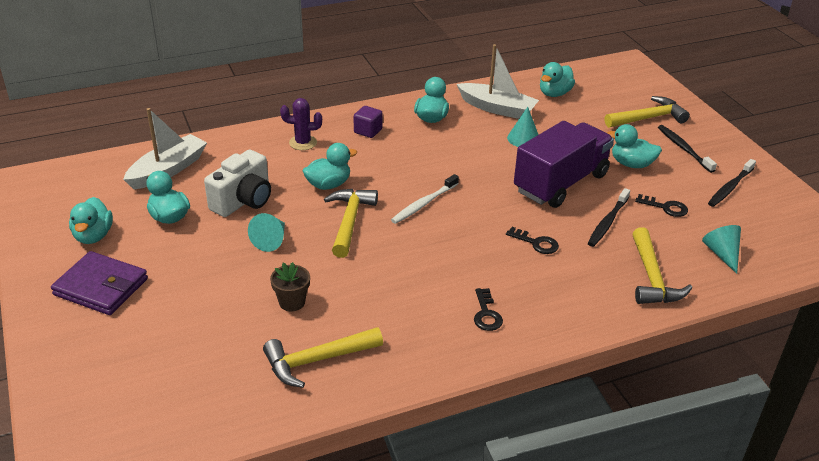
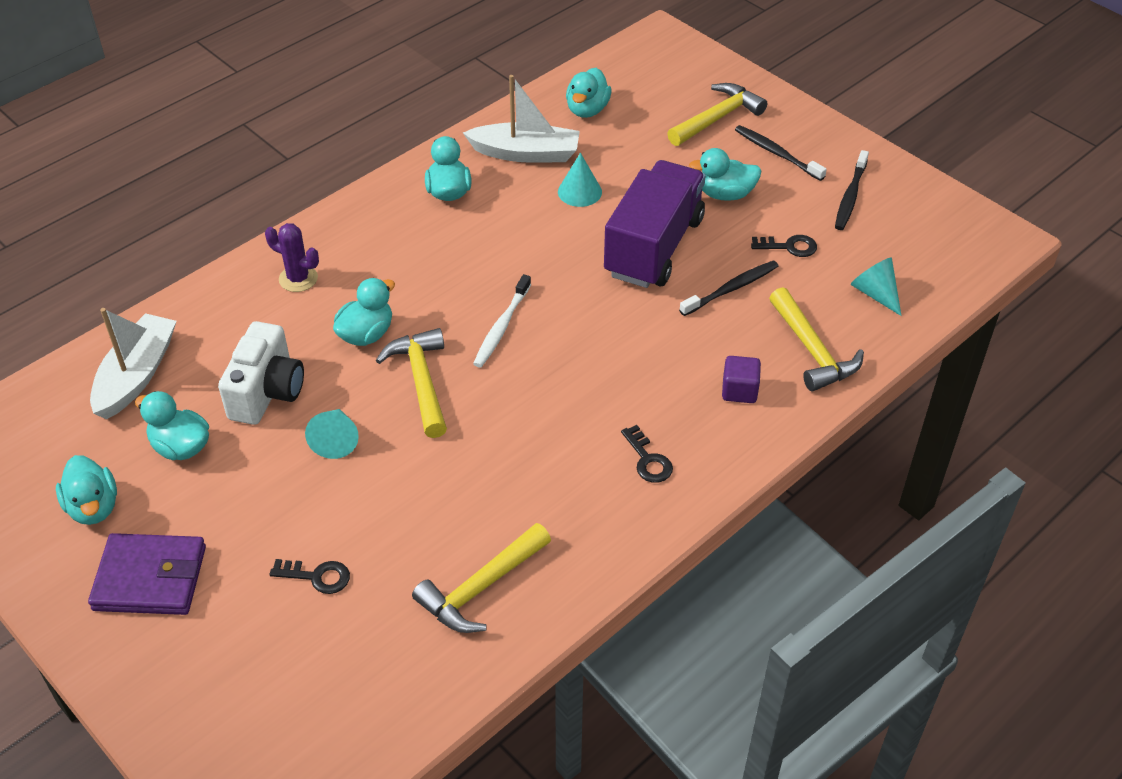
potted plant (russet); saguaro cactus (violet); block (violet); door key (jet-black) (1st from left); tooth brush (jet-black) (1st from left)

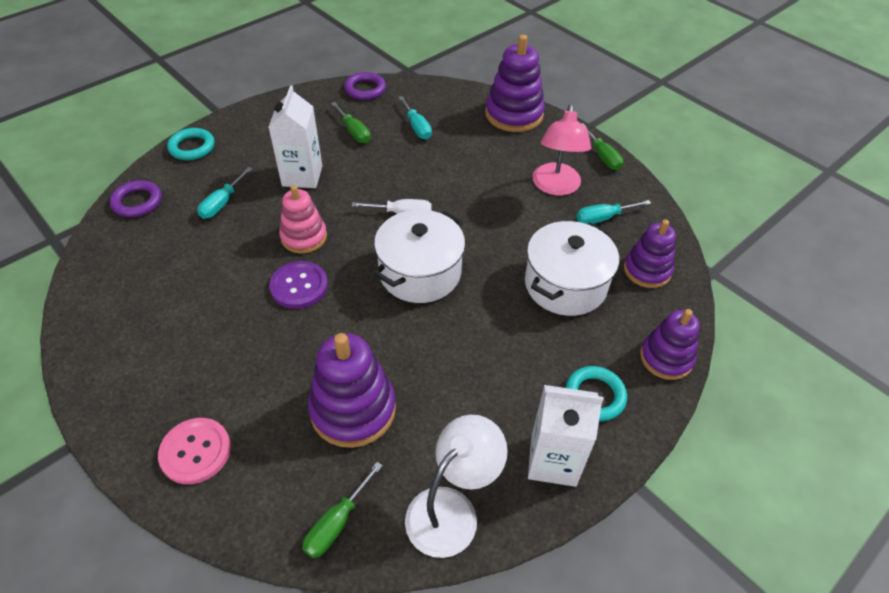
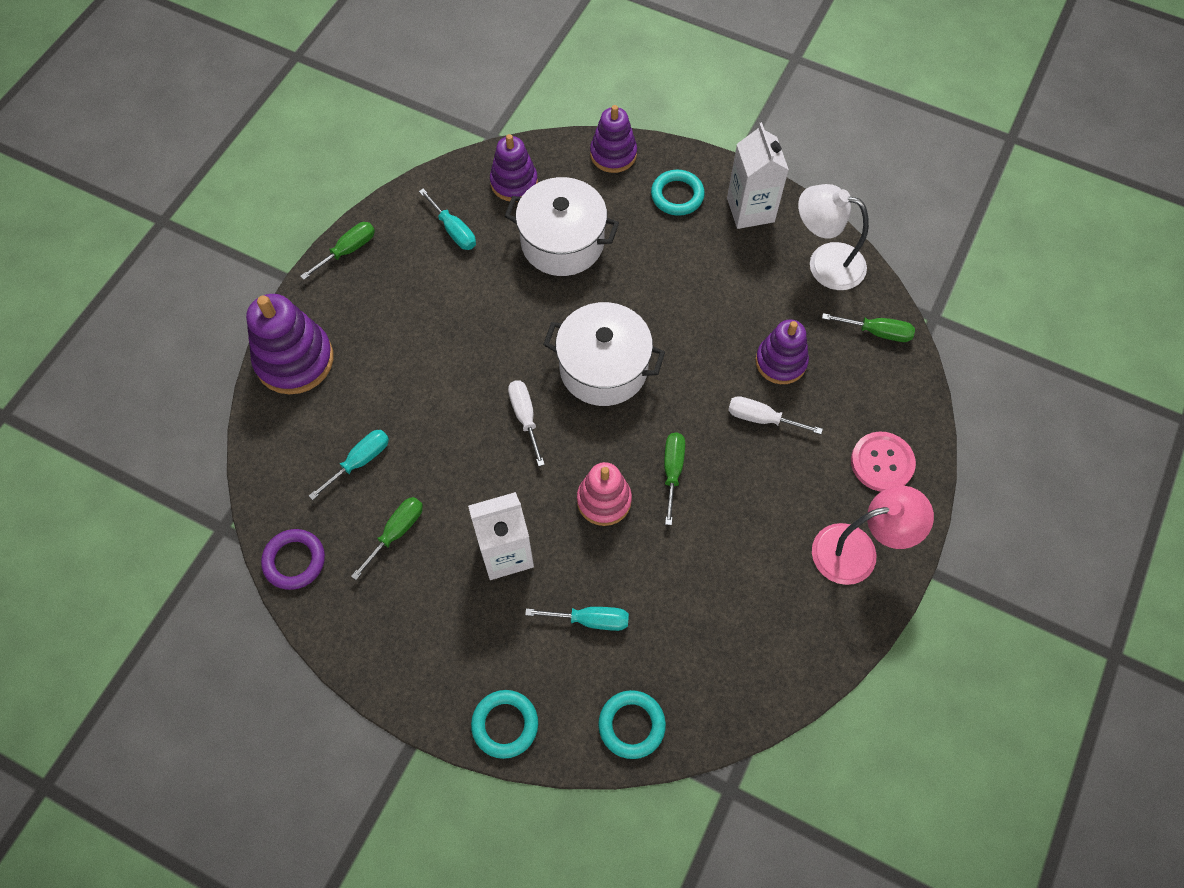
ring (teal) (2nd from left); flat screwdriver (leaf-green) (3rd from left); ring stacker (violet) (4th from left); lamp (rosy); flat screwdriver (white) (2nd from left)

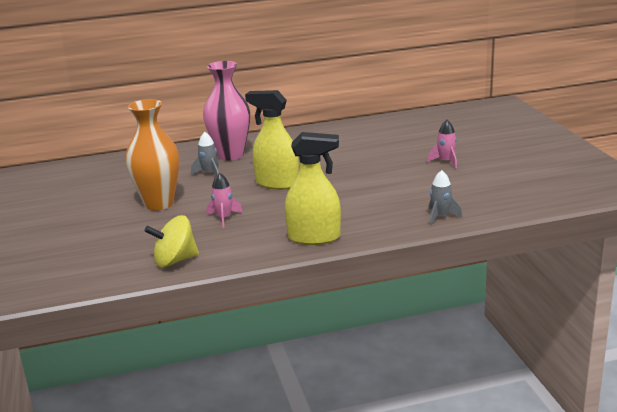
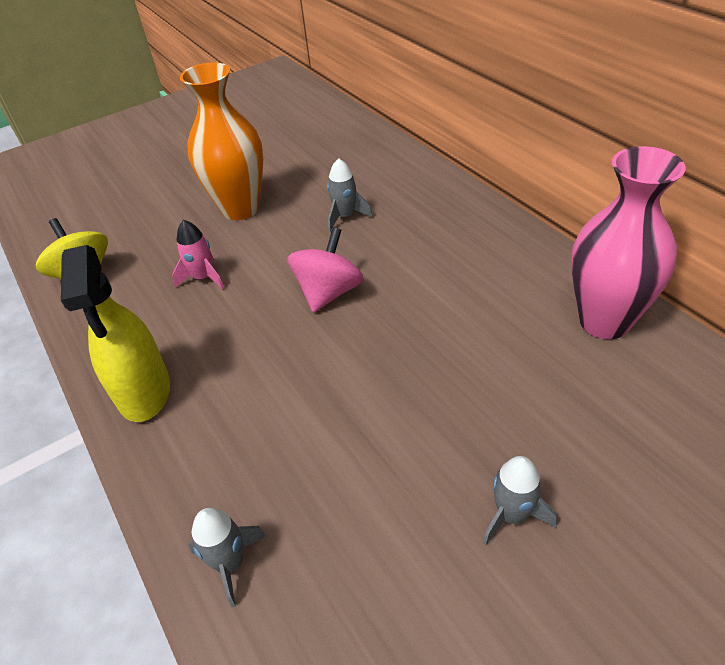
flower vase (rosy); spinning top (rosy); rocket (gray) (3rd from left)

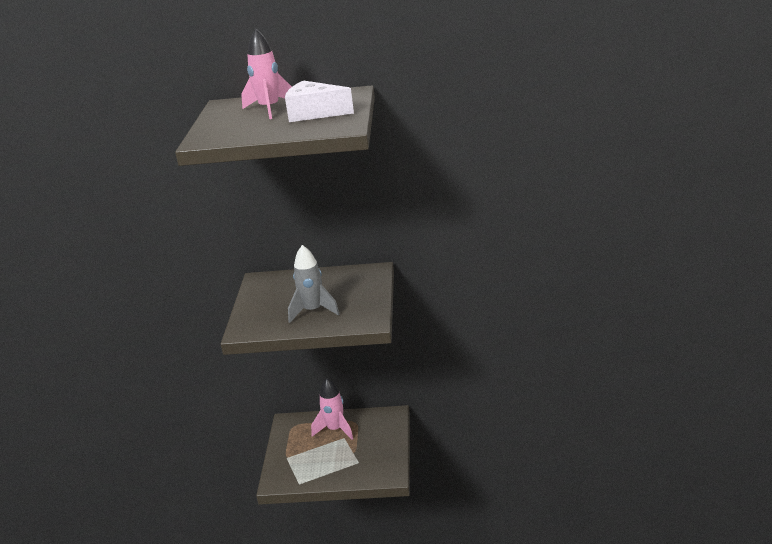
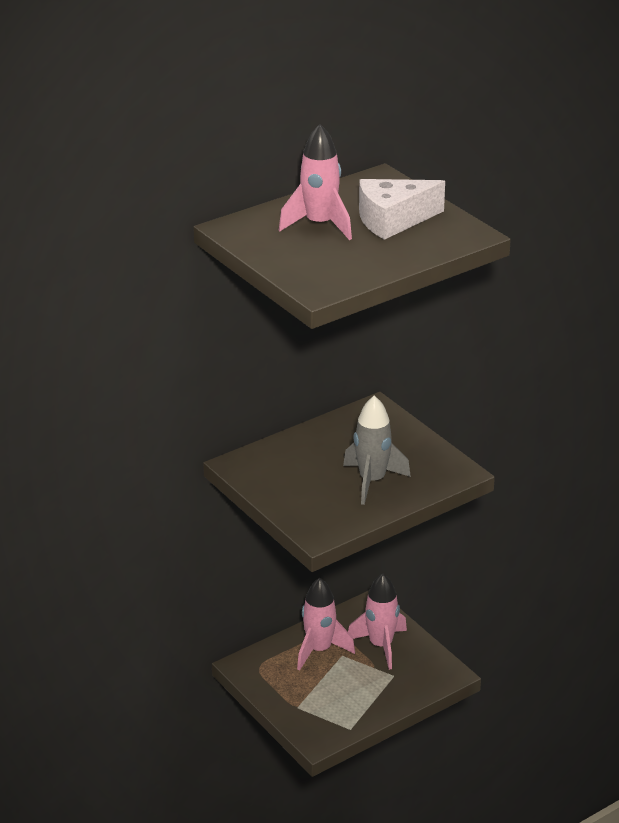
rocket (rosy) (3rd from left)

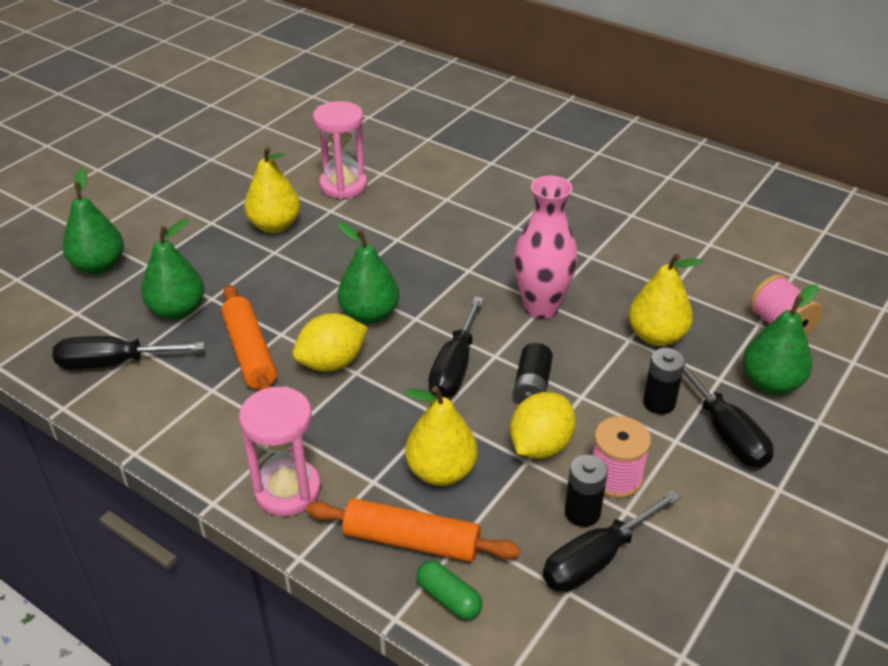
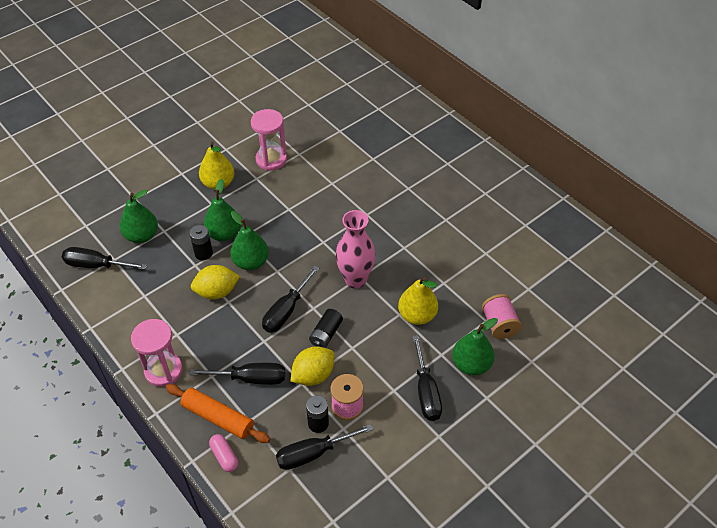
pear (leaf-green) (2nd from left); pastry roller (orange-coloured) (1st from left in the first image); flat screwdriver (jet-black) (2nd from left); capsule (rosy); power cell (jet-black) (1st from left)

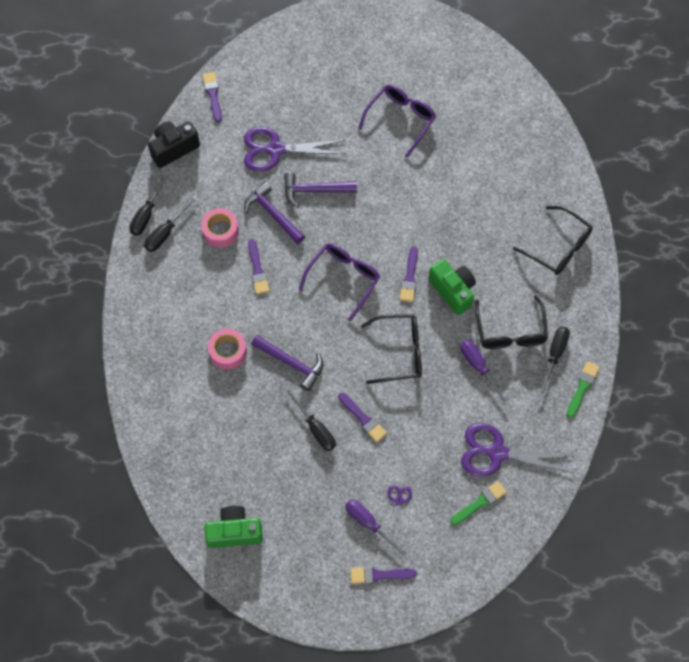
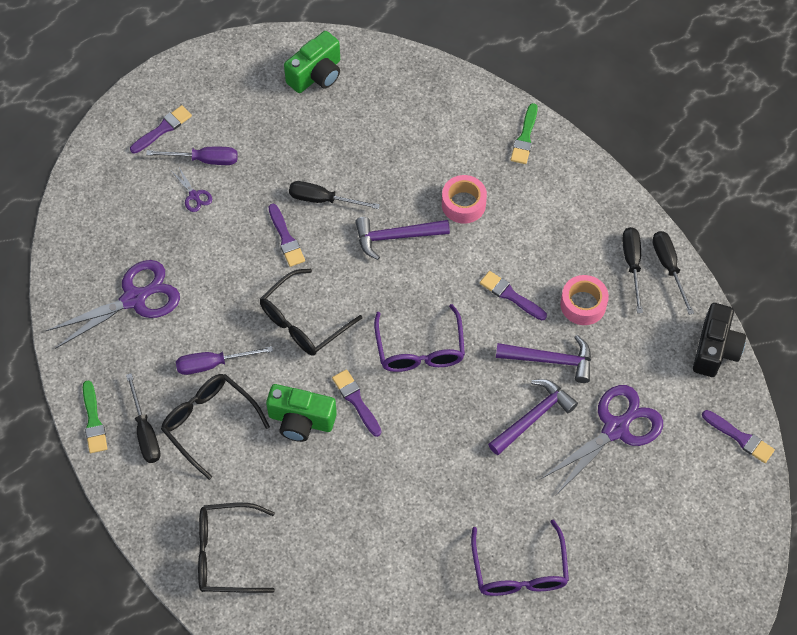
paint brush (violet) (2nd from left); paint brush (leaf-green) (2nd from left); flat screwdriver (violet) (2nd from left)

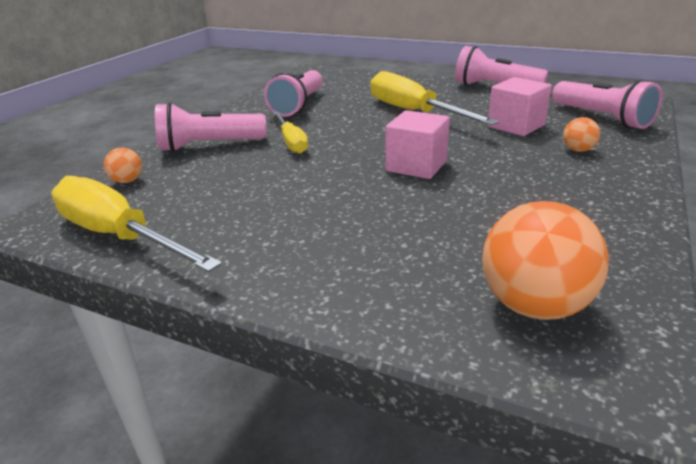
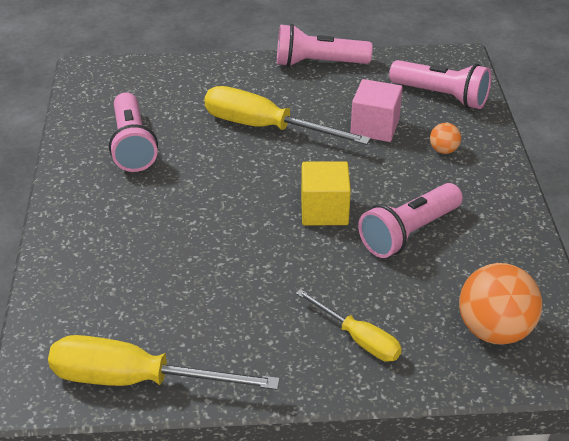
sphere (orange-coloured) (1st from left in the first image); flashlight (rosy) (3rd from left); flat screwdriver (bright yellow) (3rd from left); block (bright yellow)

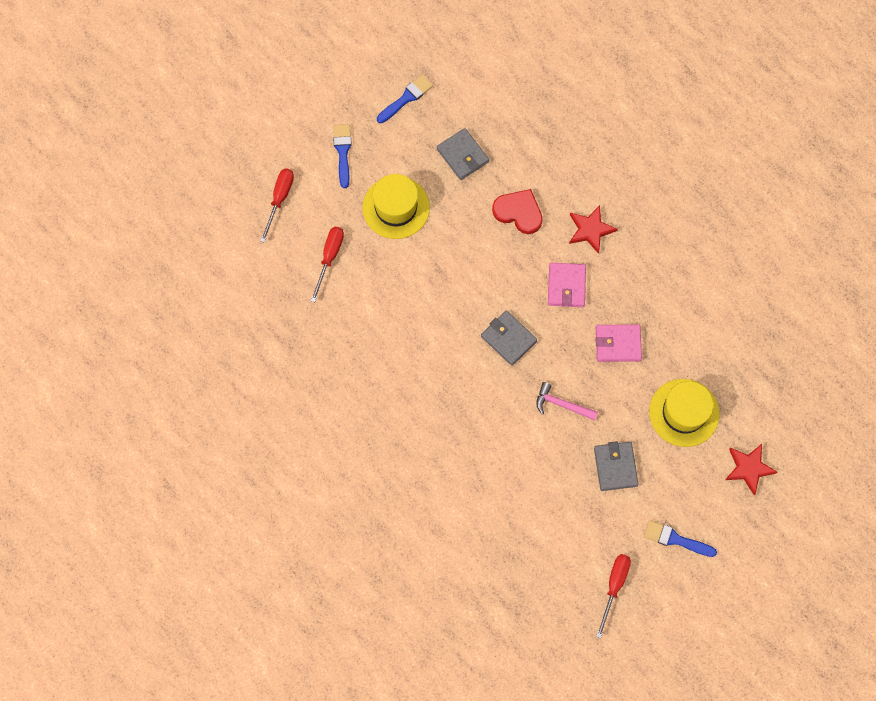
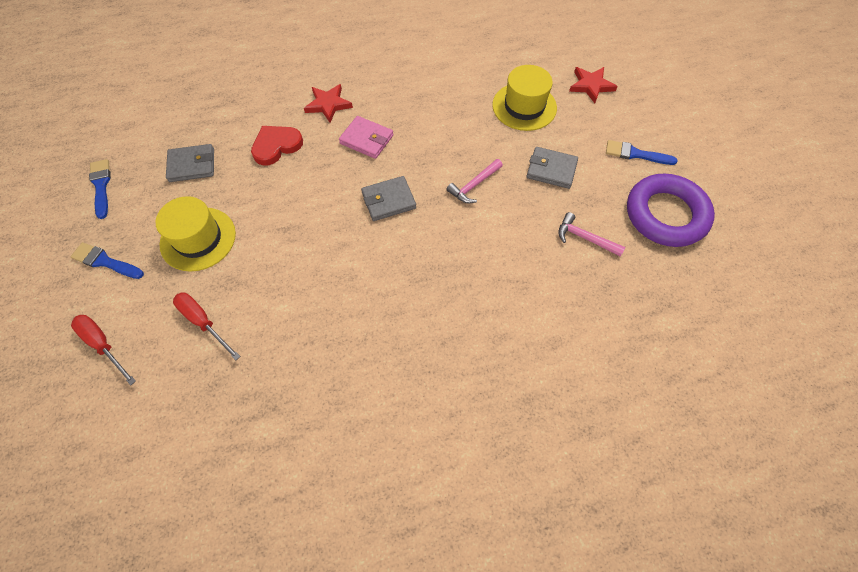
wallet (rosy) (2nd from left in the first image); ring (violet); paint brush (cobalt) (3rd from left); claw hammer (rosy) (2nd from left)

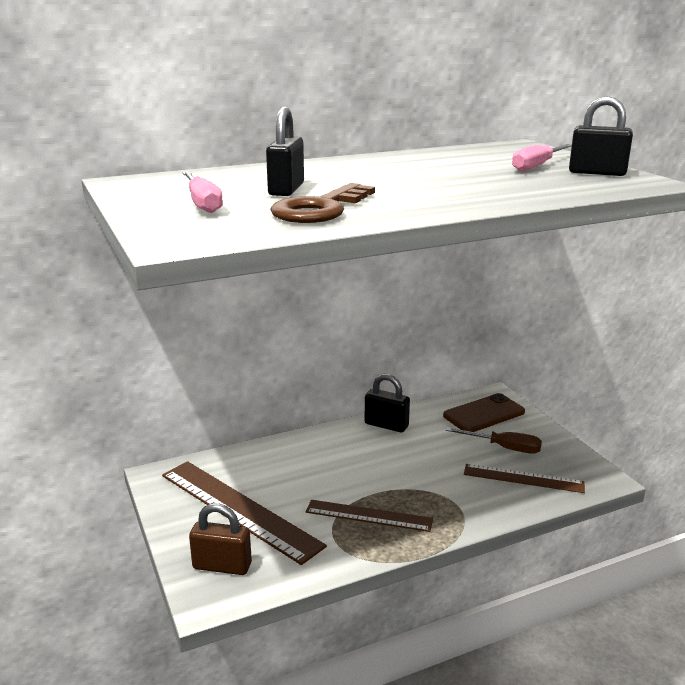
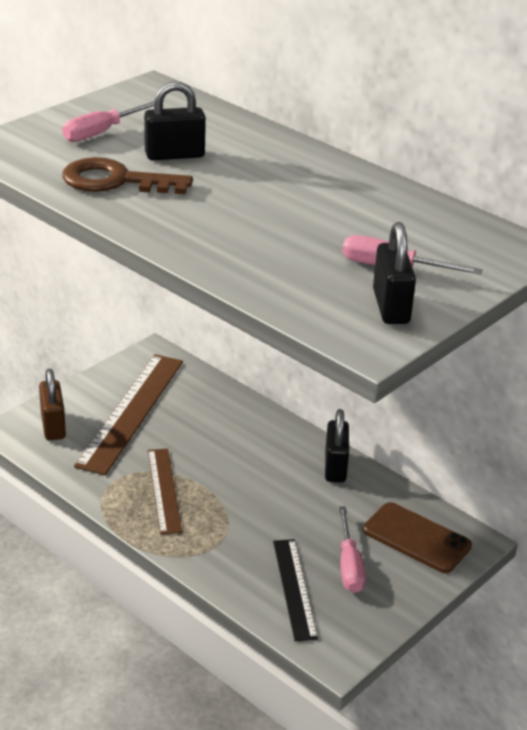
flat screwdriver (rosy) (2nd from left); straightedge (jet-black)

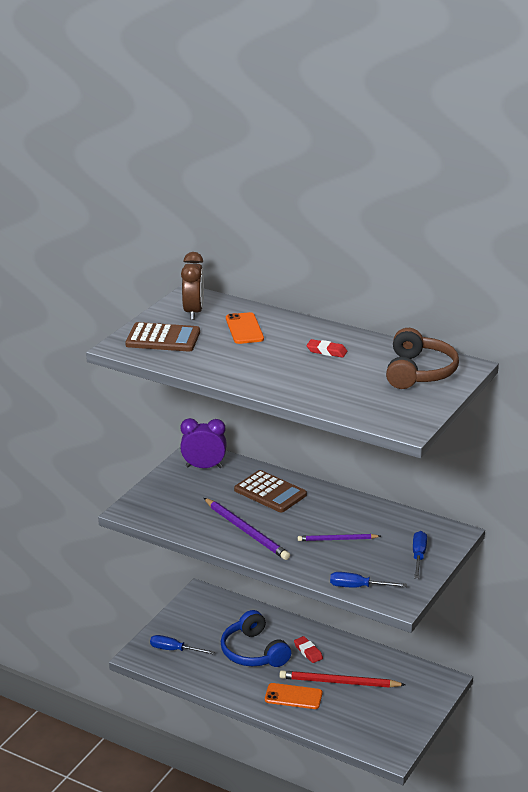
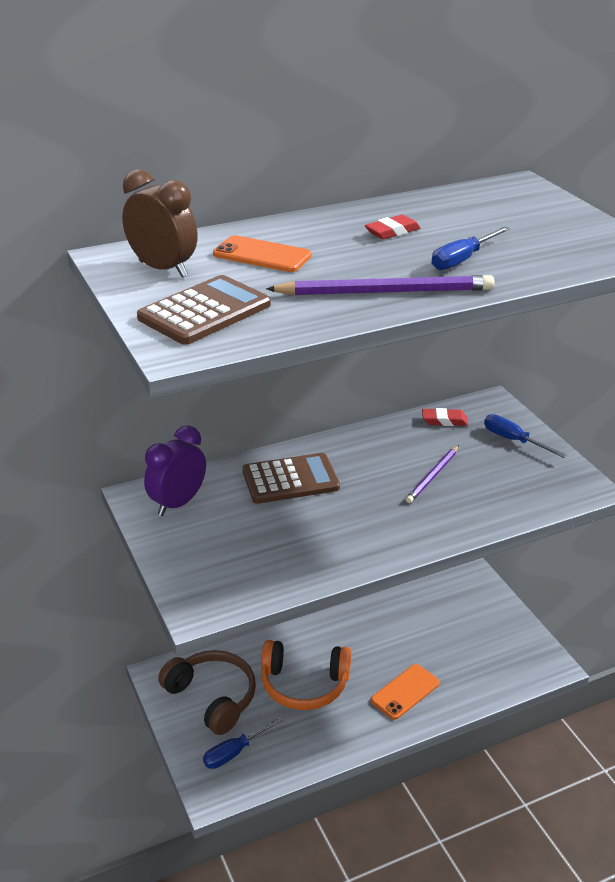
pencil (violet) (1st from left); headphones (orange-coloured); pencil (crimson); eraser (crimson) (2nd from left); flat screwdriver (cobalt) (2nd from left); headphones (russet)

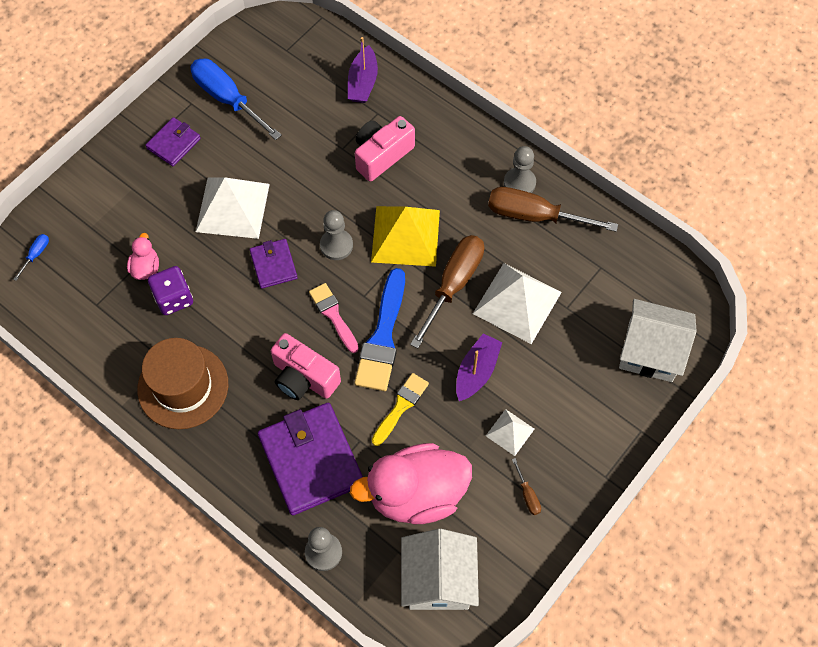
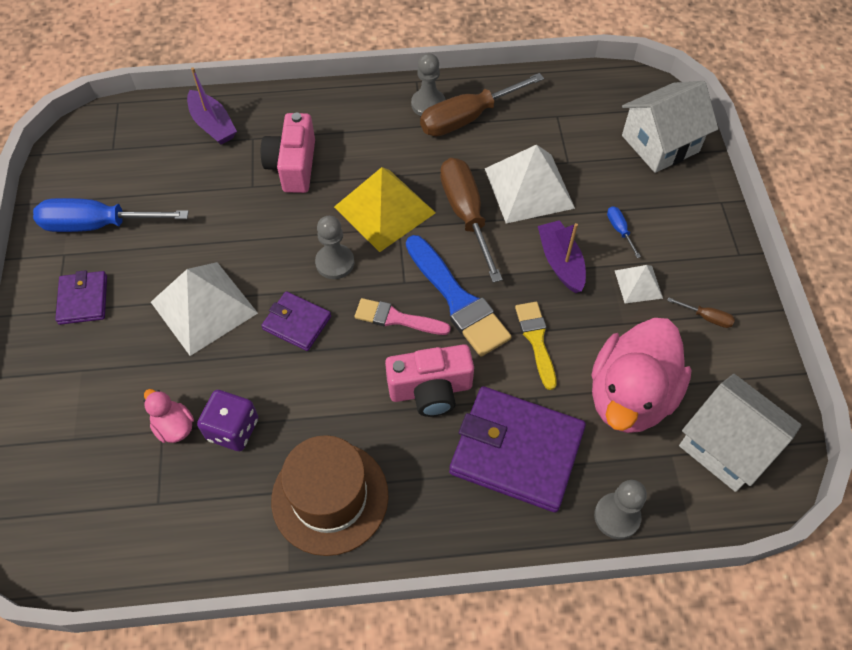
flat screwdriver (cobalt) (2nd from left)

